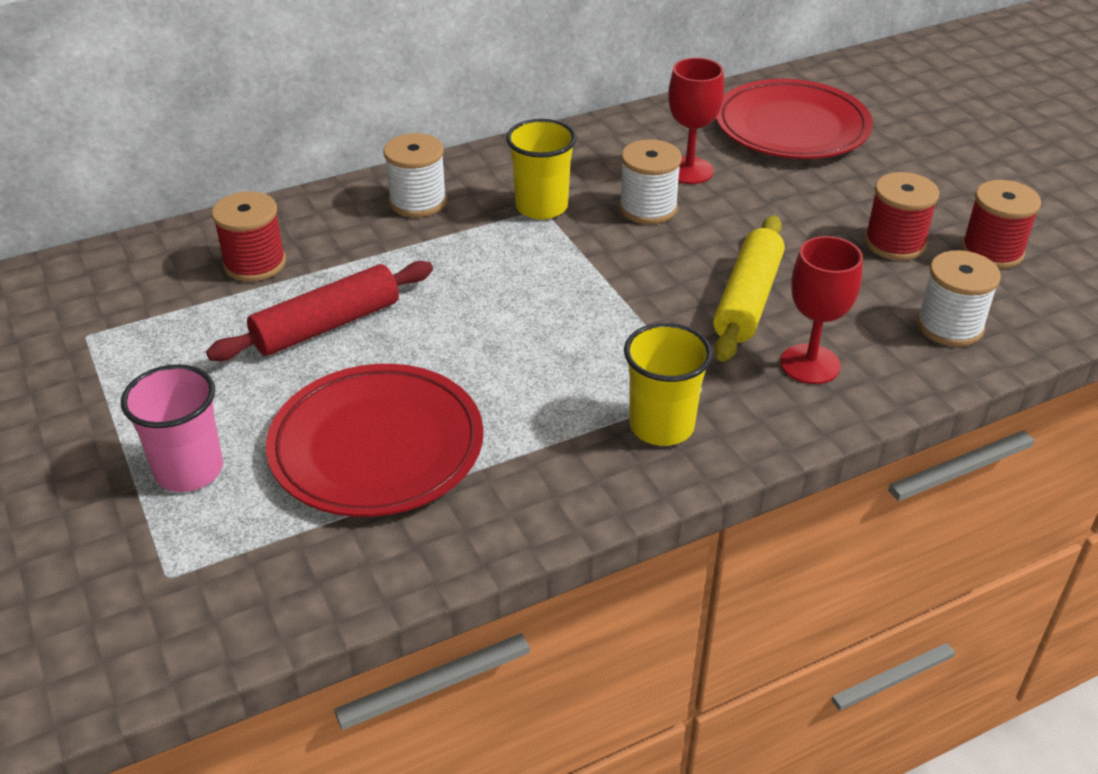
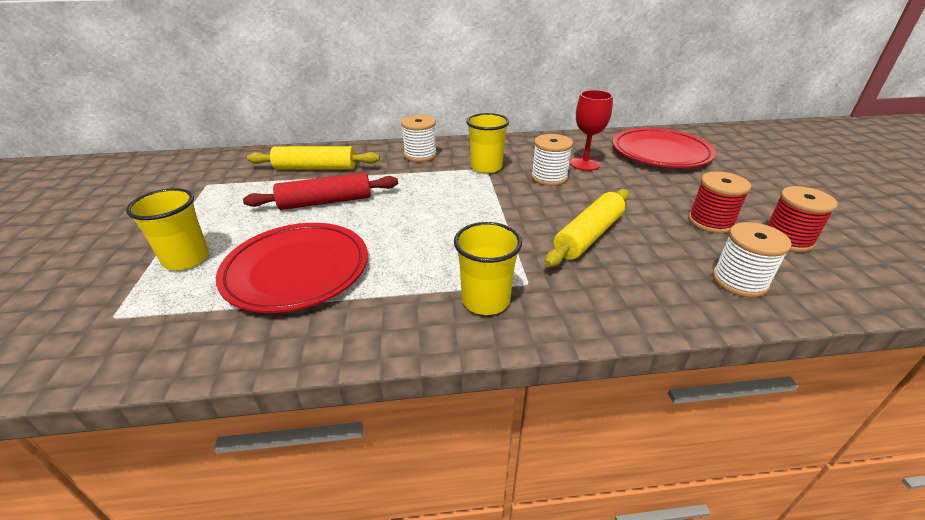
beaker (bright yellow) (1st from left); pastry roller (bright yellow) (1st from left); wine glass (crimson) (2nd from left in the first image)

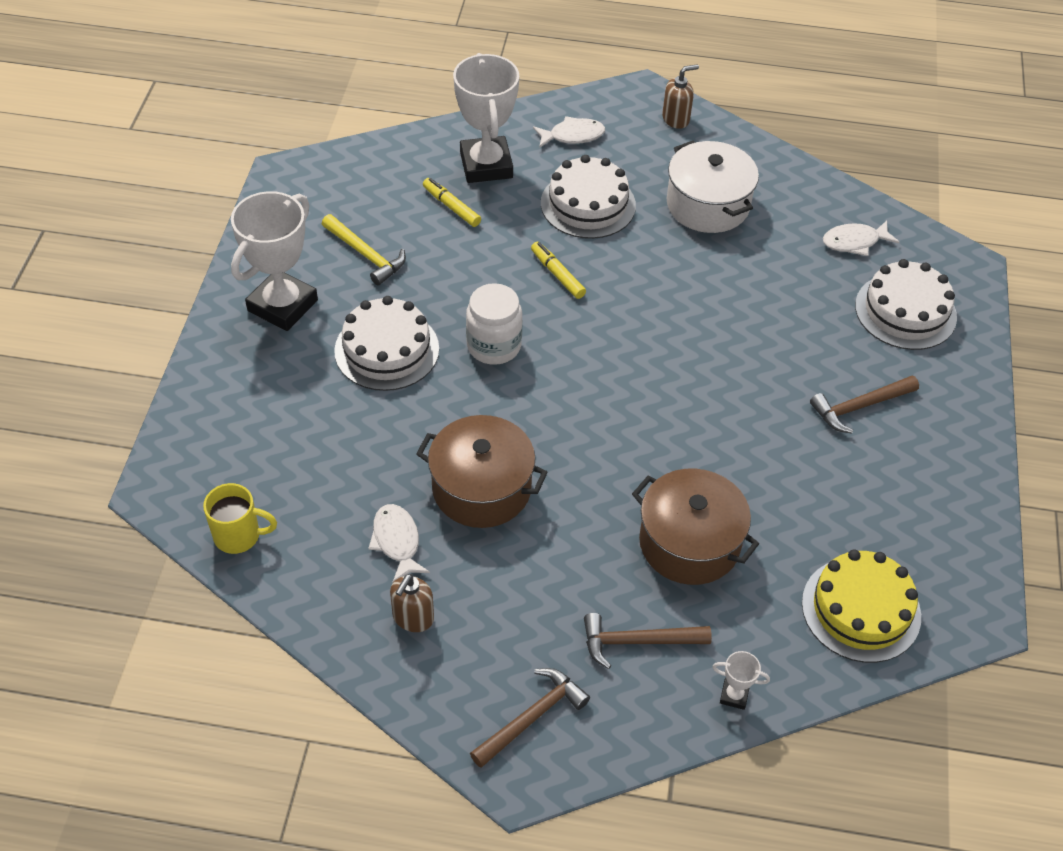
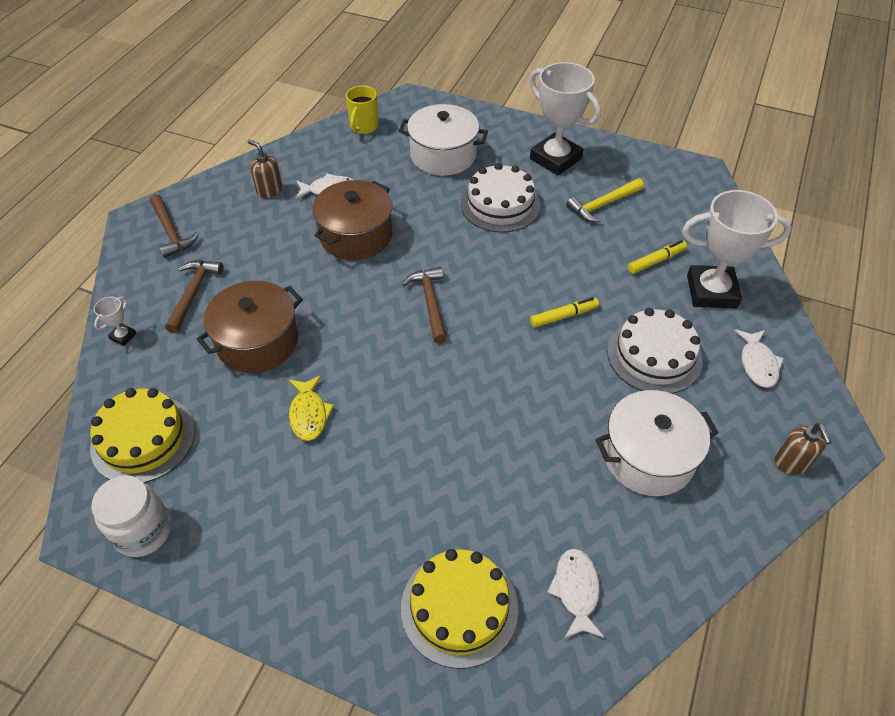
jar (white); claw hammer (russet) (3rd from left); cake (bright yellow) (2nd from left); fish (bright yellow); cooking pot (white) (1st from left)

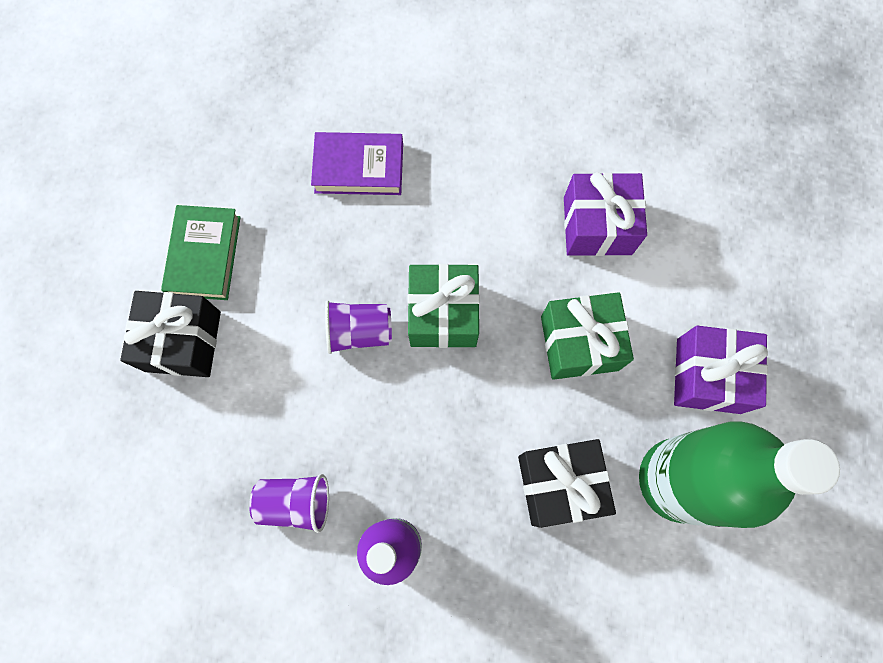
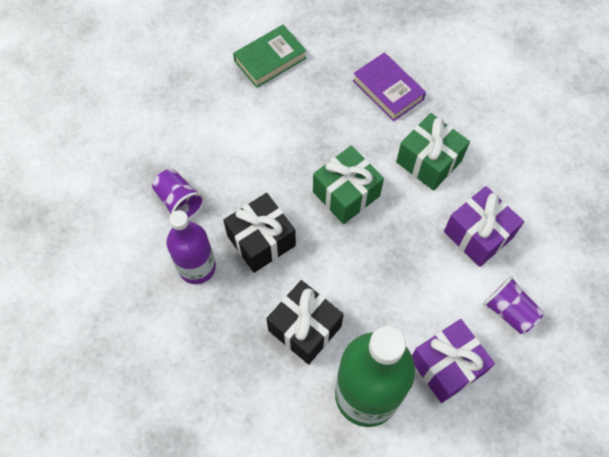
present (jet-black) (1st from left); beaker (violet) (2nd from left); present (leaf-green) (2nd from left)

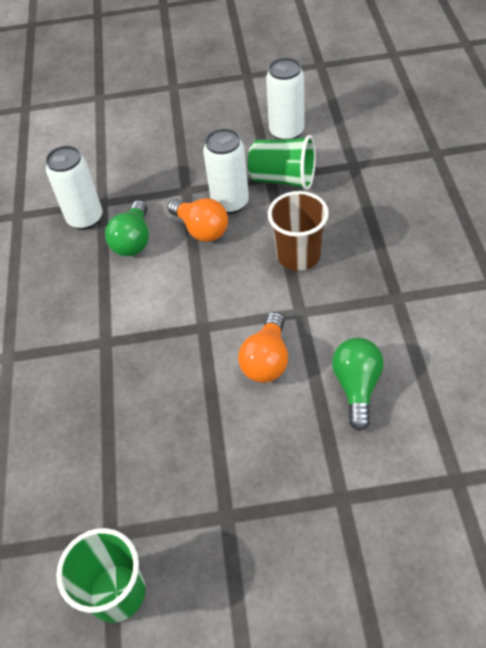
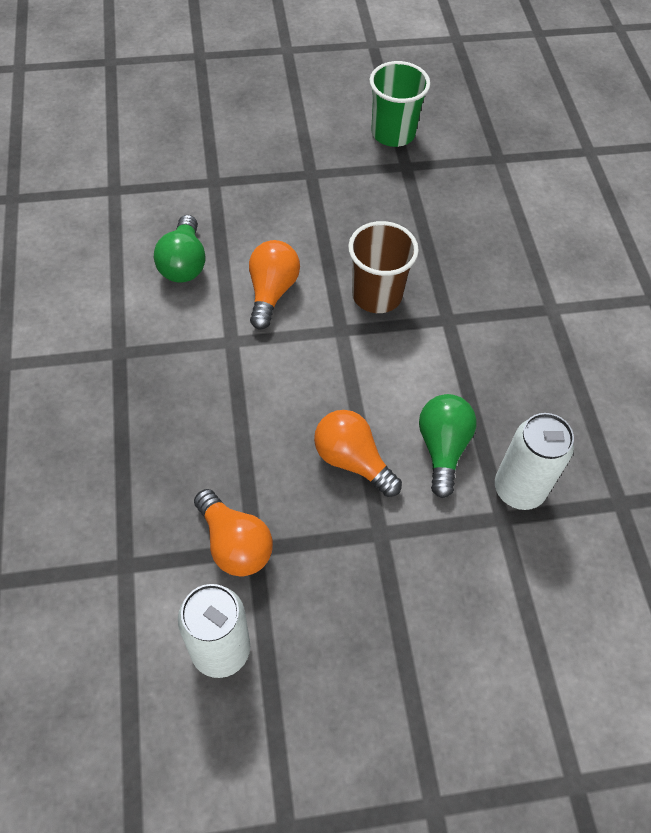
soda can (white) (2nd from left in the first image); light bulb (orange-coloured) (1st from left); beaker (russet)

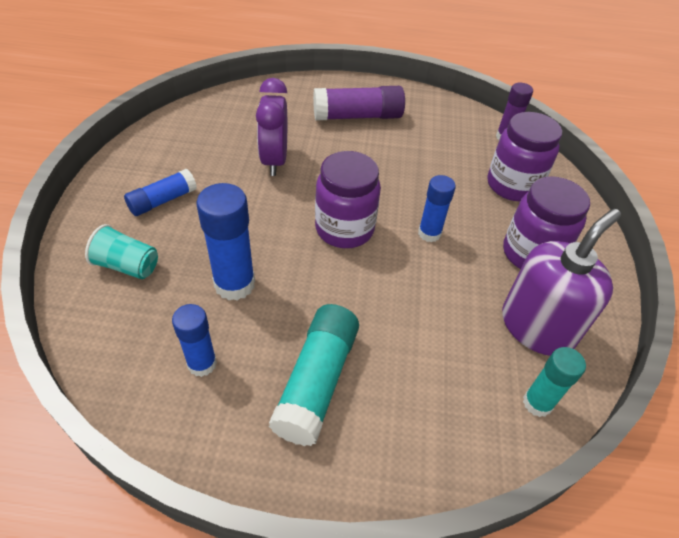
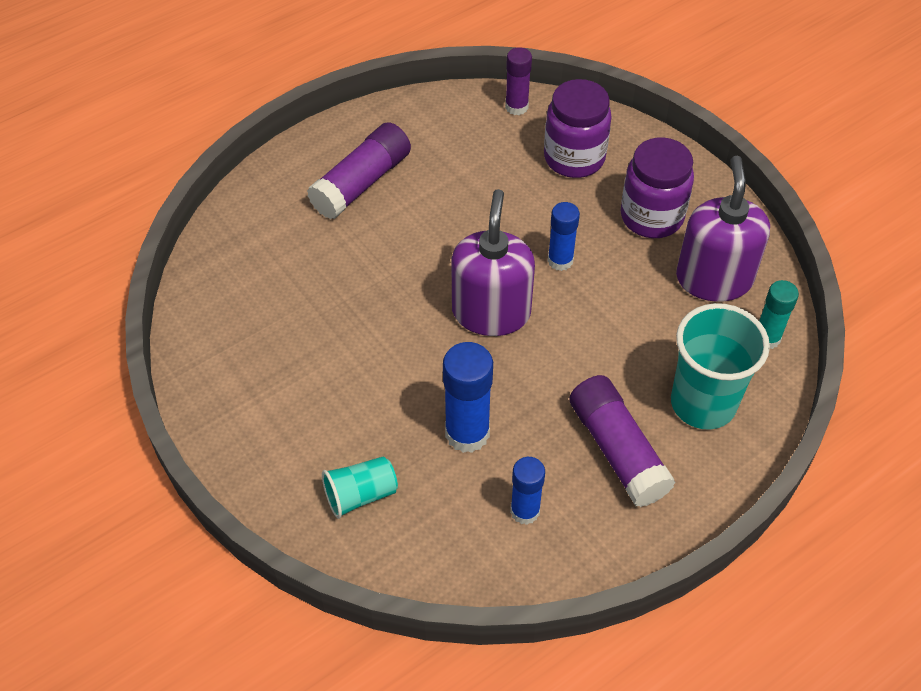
stick of glue (cobalt) (1st from left in the first image); bedside clock (violet); stick of glue (violet) (3rd from left); pump bottle (violet) (1st from left); beaker (teal) (2nd from left)

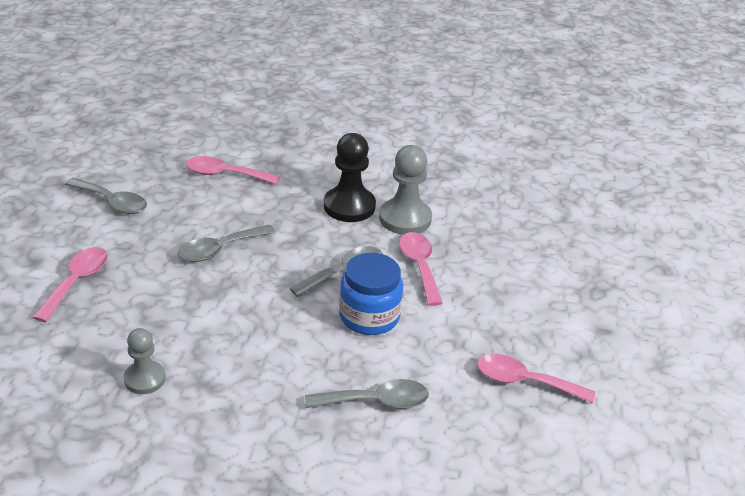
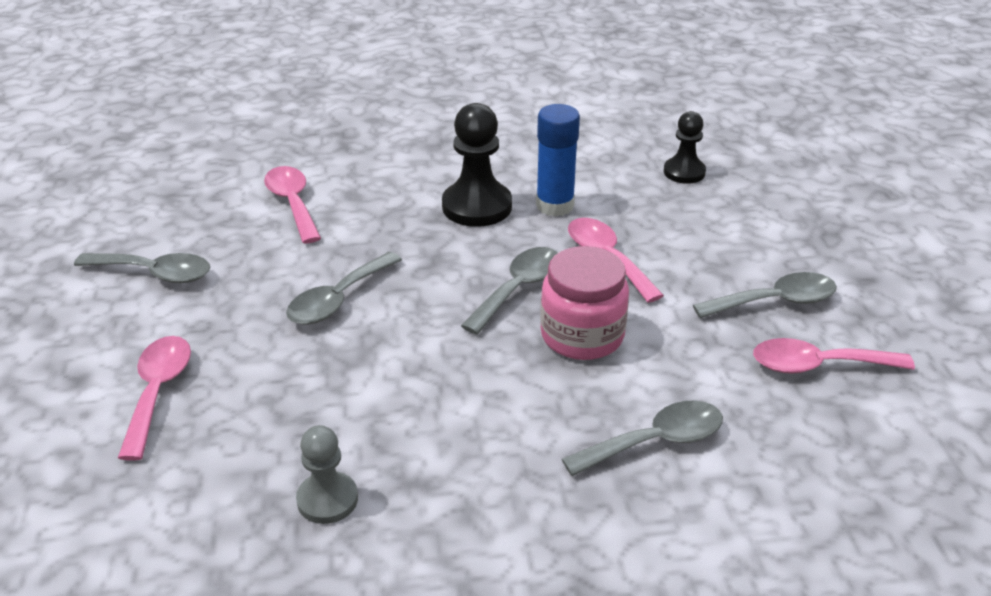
spoon (rosy) (2nd from left); jar (rosy); stick of glue (cobalt); chess pawn (jet-black) (2nd from left); spoon (gray) (5th from left)

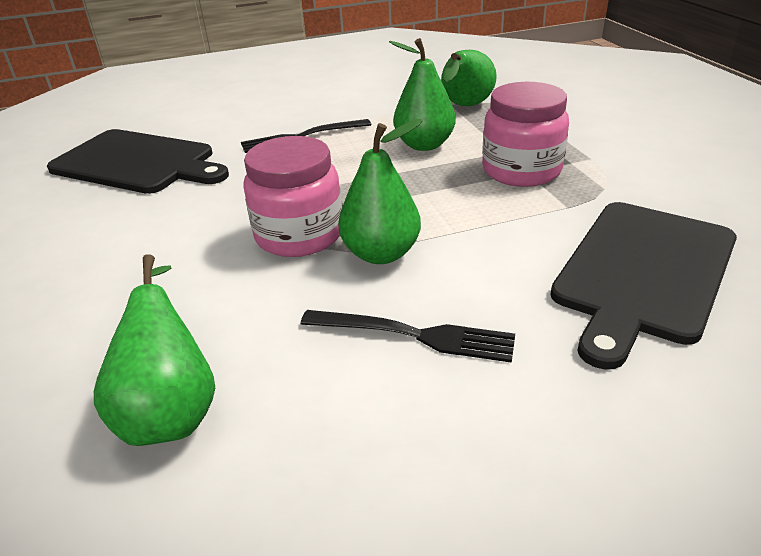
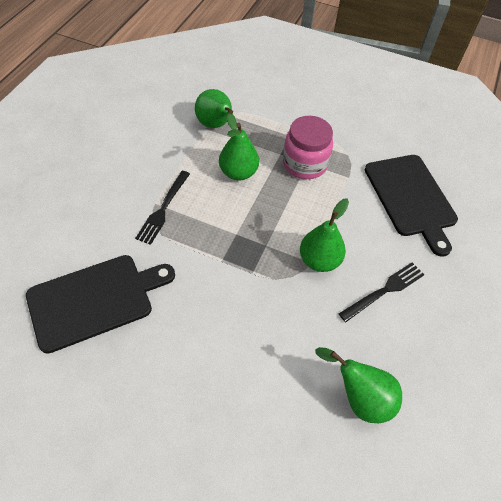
jar (rosy) (1st from left in the first image)

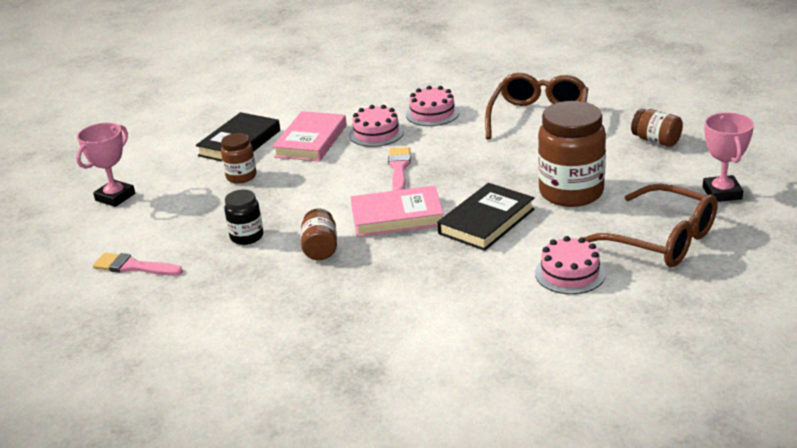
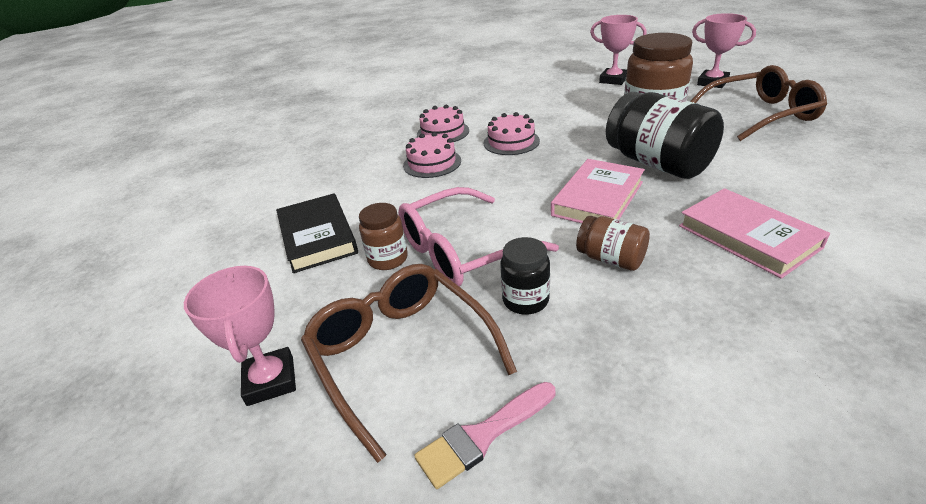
hardback (rosy) (2nd from left); paint brush (rosy) (2nd from left in the first image); jar (jet-black) (2nd from left); eyeglasses (russet) (1st from left); cake (rosy) (3rd from left); prize cup (rosy) (2nd from left); eyeglasses (rosy)

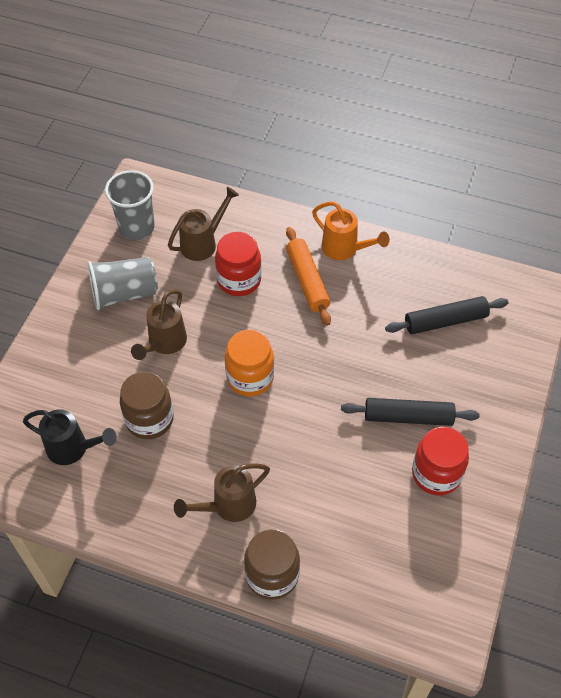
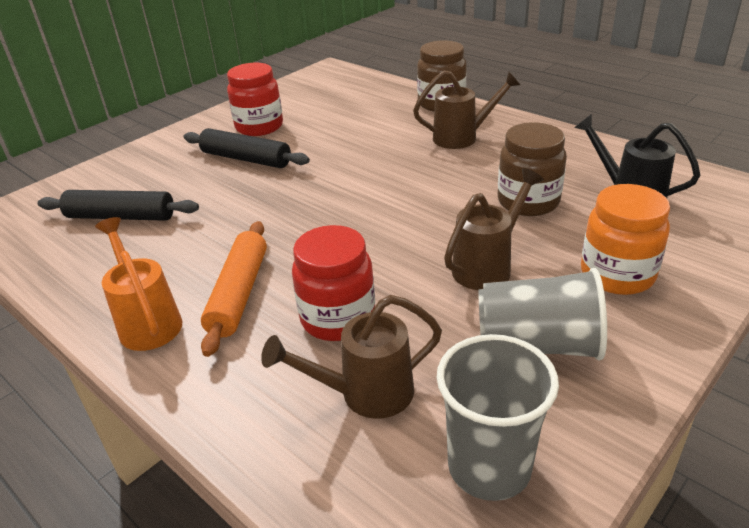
jar (orange-coloured)

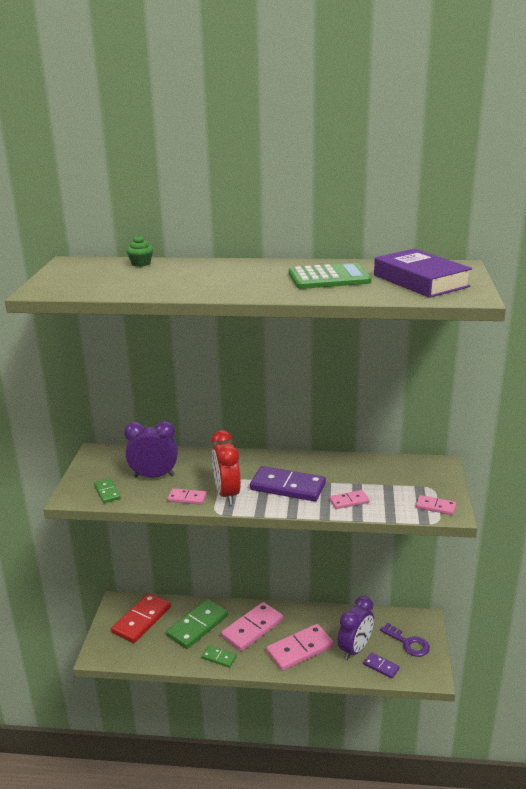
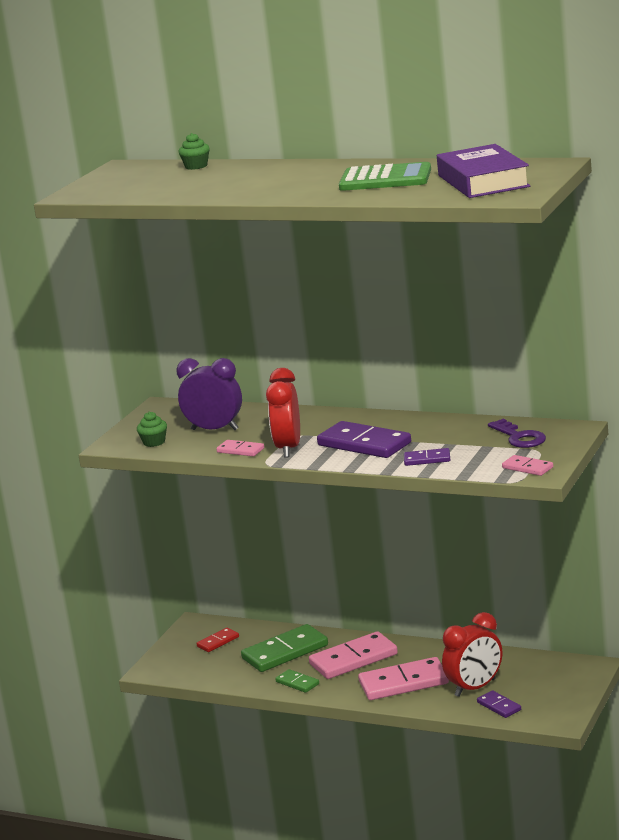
muffin (leaf-green) (1st from left); domino tile (crimson); domino tile (violet) (2nd from left); bedside clock (crimson) (2nd from left); door key (violet)

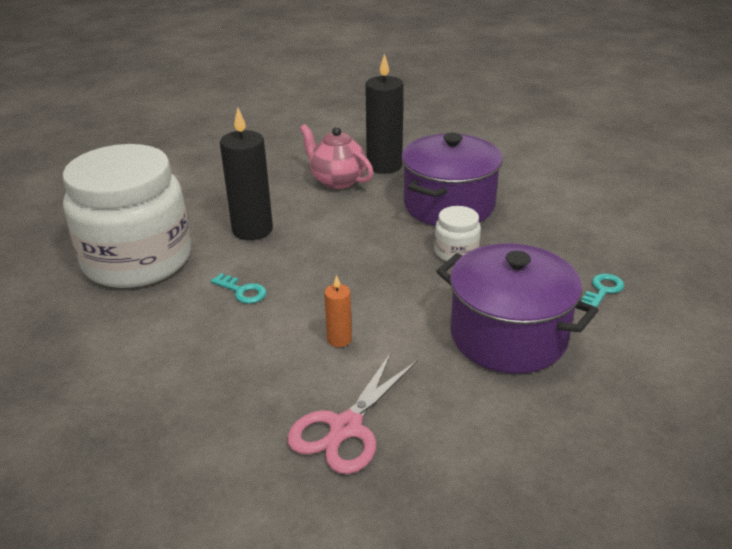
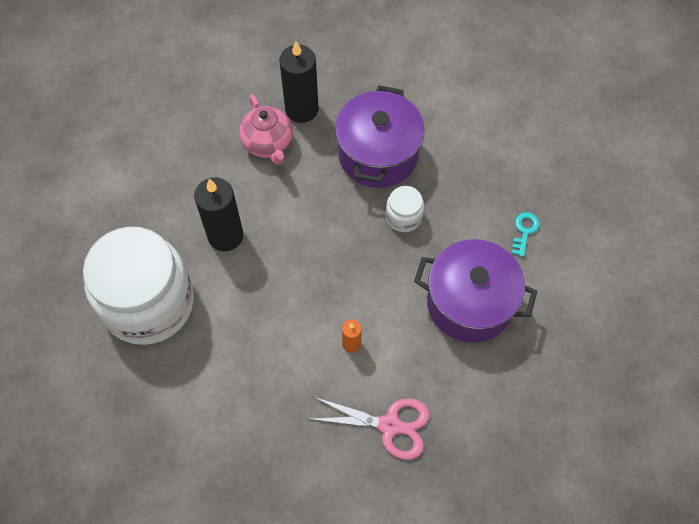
door key (teal) (1st from left in the first image); pair of scissors (rosy); china teapot (rosy)

